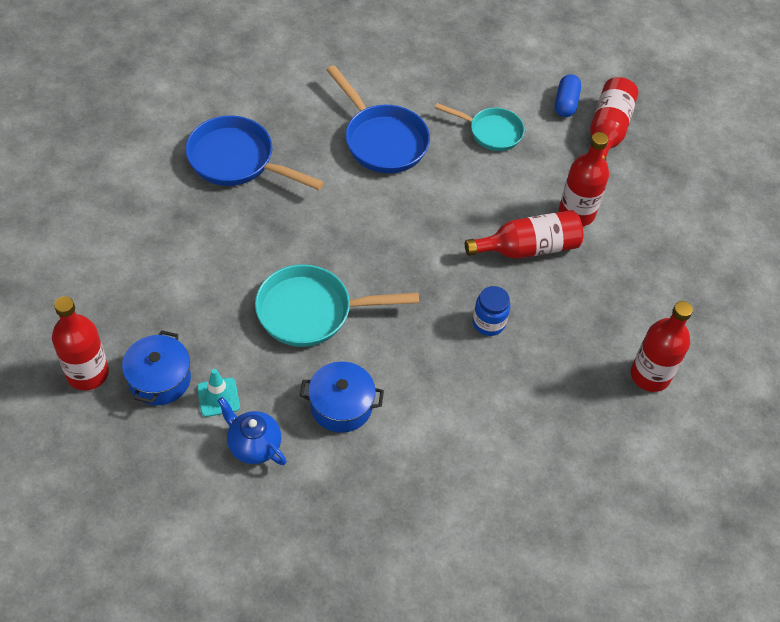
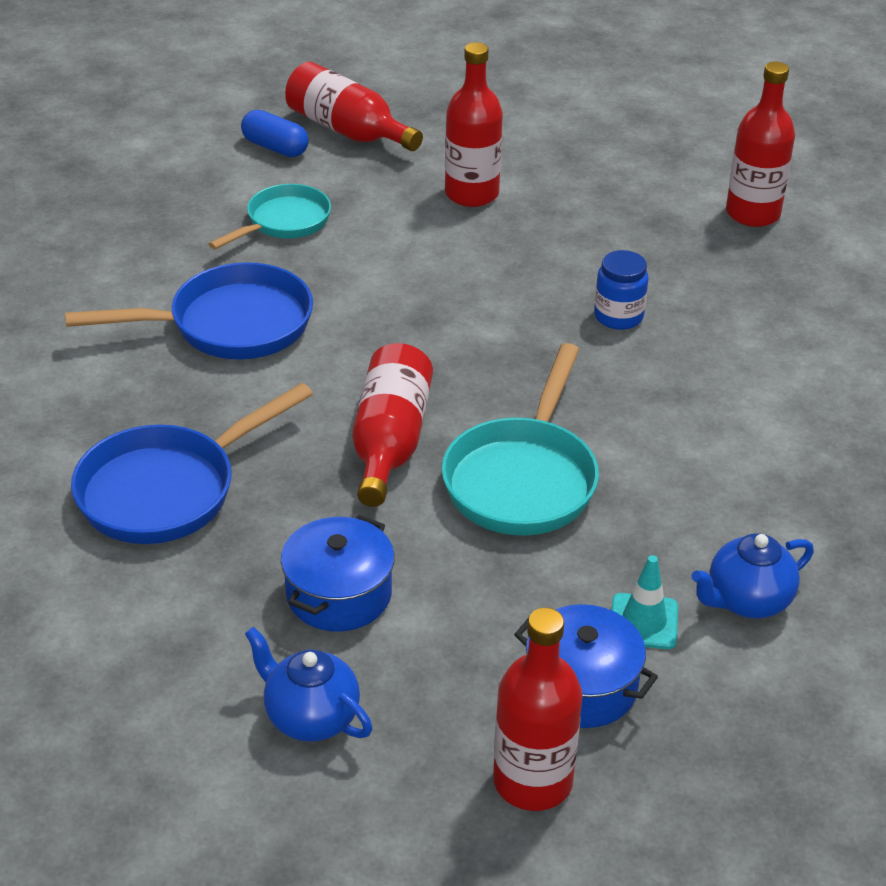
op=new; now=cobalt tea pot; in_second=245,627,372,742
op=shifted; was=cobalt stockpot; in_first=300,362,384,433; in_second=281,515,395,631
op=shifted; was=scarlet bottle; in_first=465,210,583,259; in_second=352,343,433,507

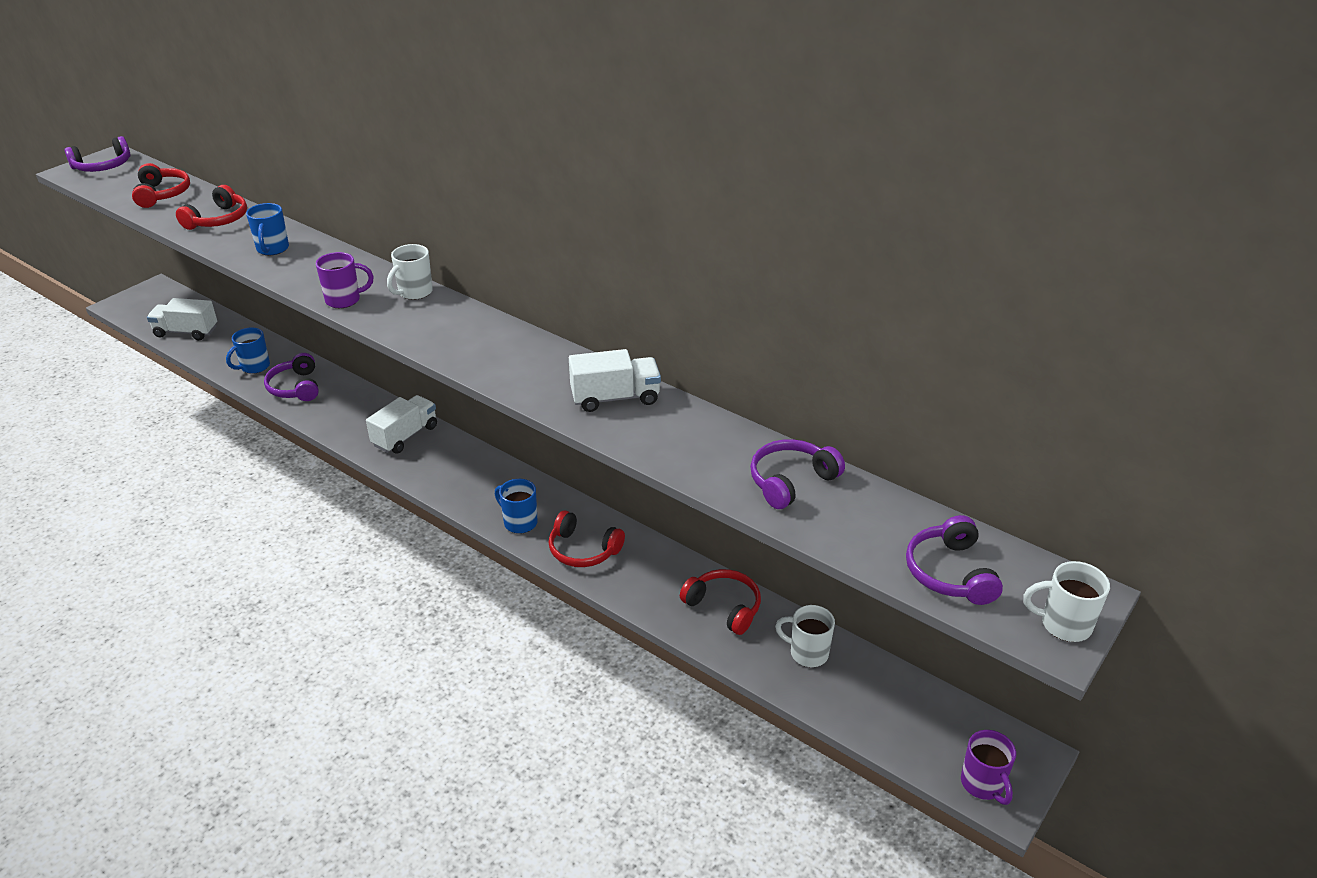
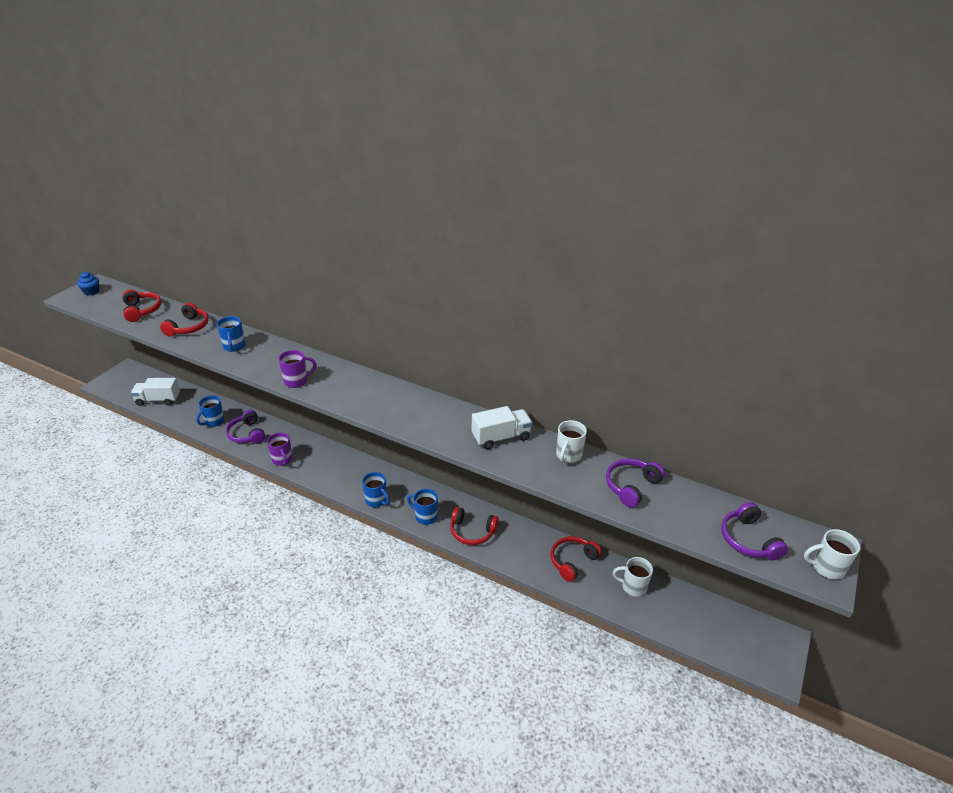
op=swapped; was=violet headphones; now=cobalt cupcake; in_first=65,136,130,172; in_second=77,272,99,296
op=shifted; was=violet mug; in_first=961,730,1016,805; in_second=267,433,293,466
op=new; now=cobalt mug; in_second=362,472,390,507
op=rotated; was=scarlet headphones; in_first=680,569,761,635; in_second=550,536,602,582; clockwise=-75
op=shifted; was=snow-white mug; in_first=387,244,433,300; in_second=556,420,587,463
op=gone; was=snow-white lorry; in_first=366,395,437,454

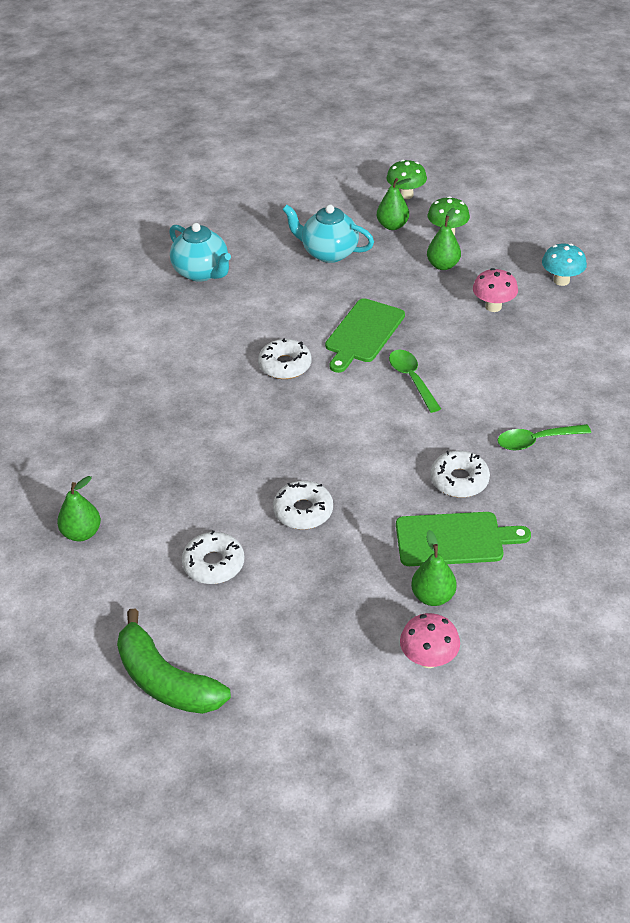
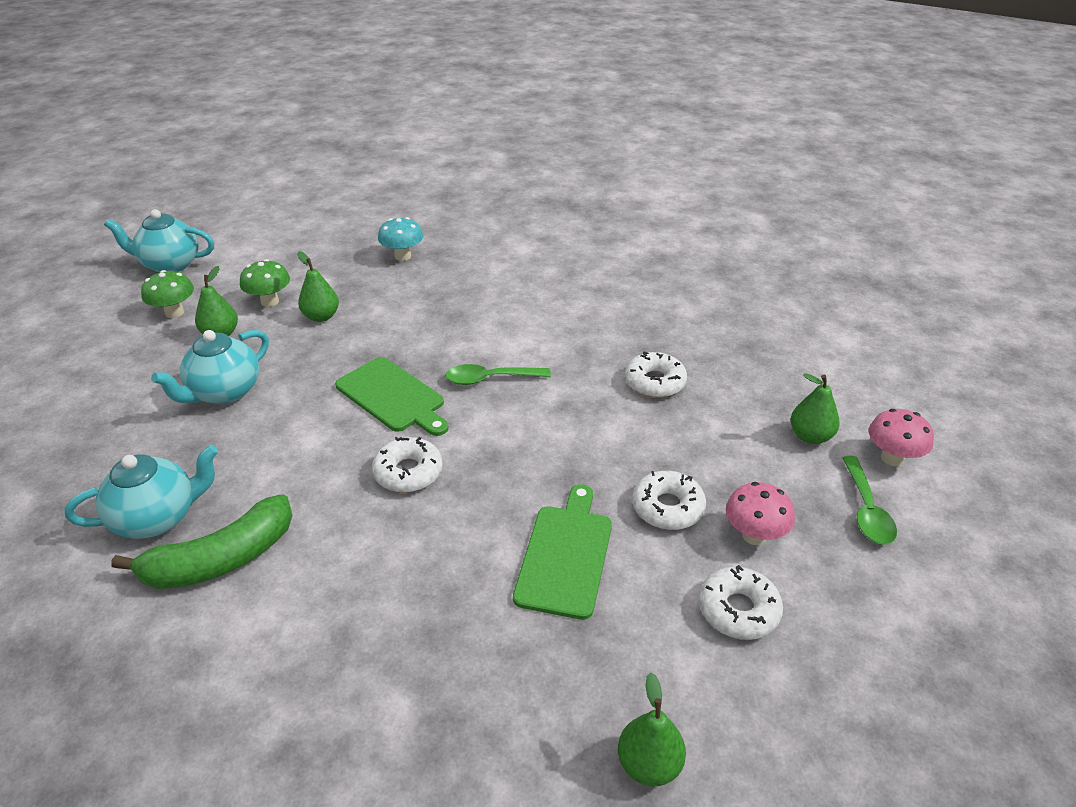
op=new; now=aqua tea pot; in_second=104,209,214,273
op=shifted; was=leaf-green toy banana; in_first=117,608,231,714; in_second=111,495,293,589
op=shifted; was=leaf-green bread board; in_first=396,512,531,566; in_second=513,484,612,620
op=shifted; was=pink mushroom; in_first=473,268,518,312; in_second=726,482,795,545
op=shifted; was=leaf-green teaspoon; in_first=497,424,591,450; in_second=842,456,897,545

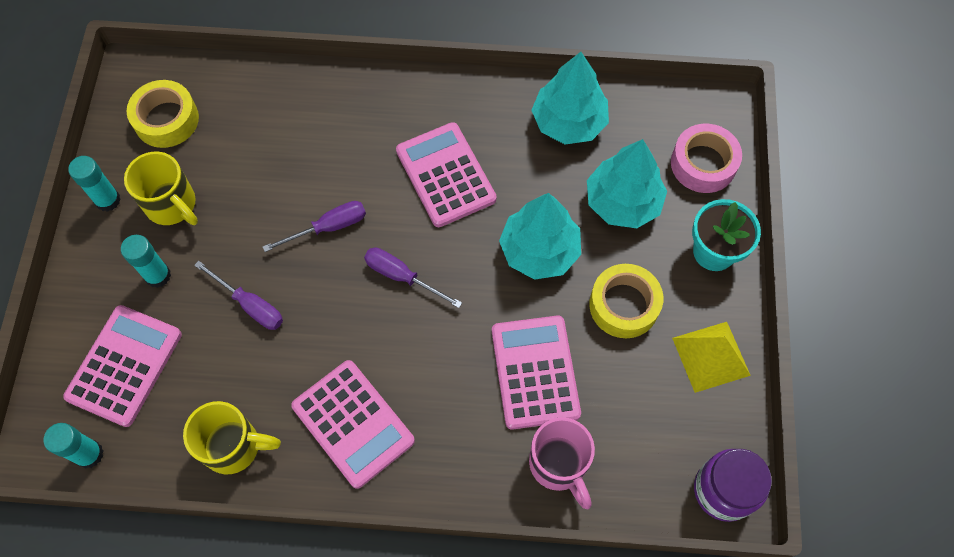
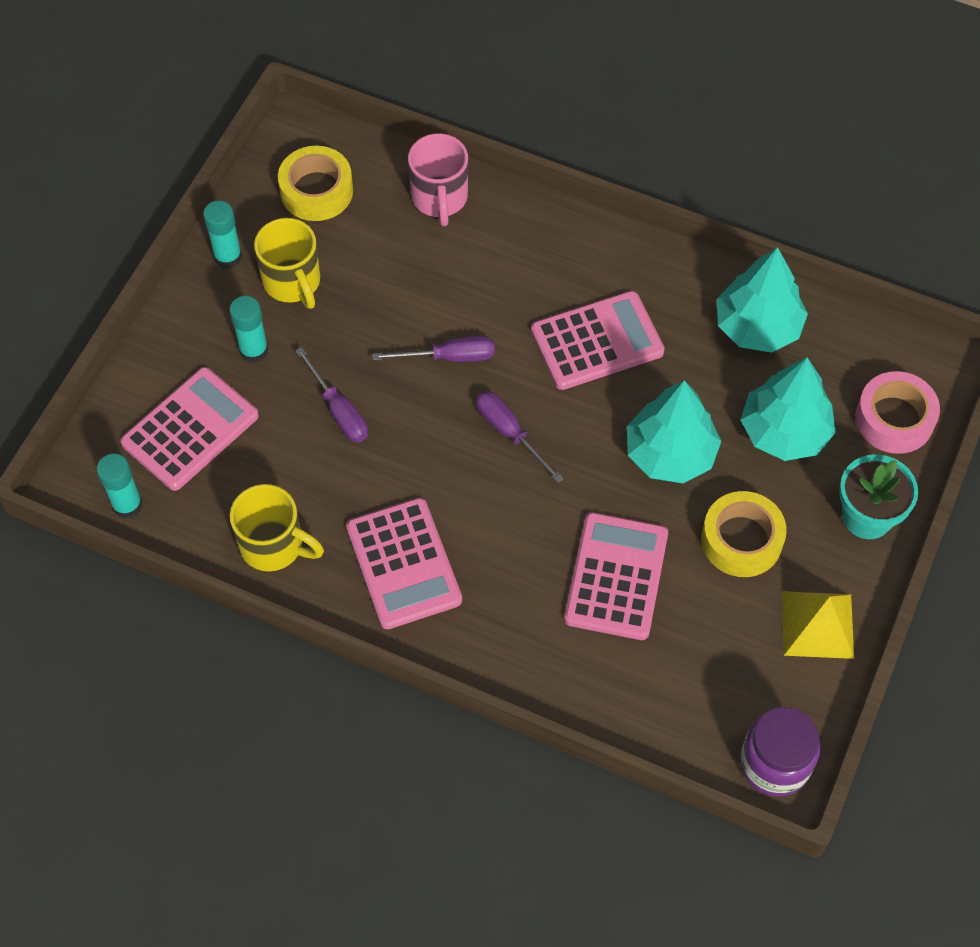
op=shifted; was=pink mug; in_first=529,417,595,509; in_second=408,133,468,226
op=rotated; was=pink adding machine; in_first=396,122,497,227; in_second=531,291,665,390; clockwise=75

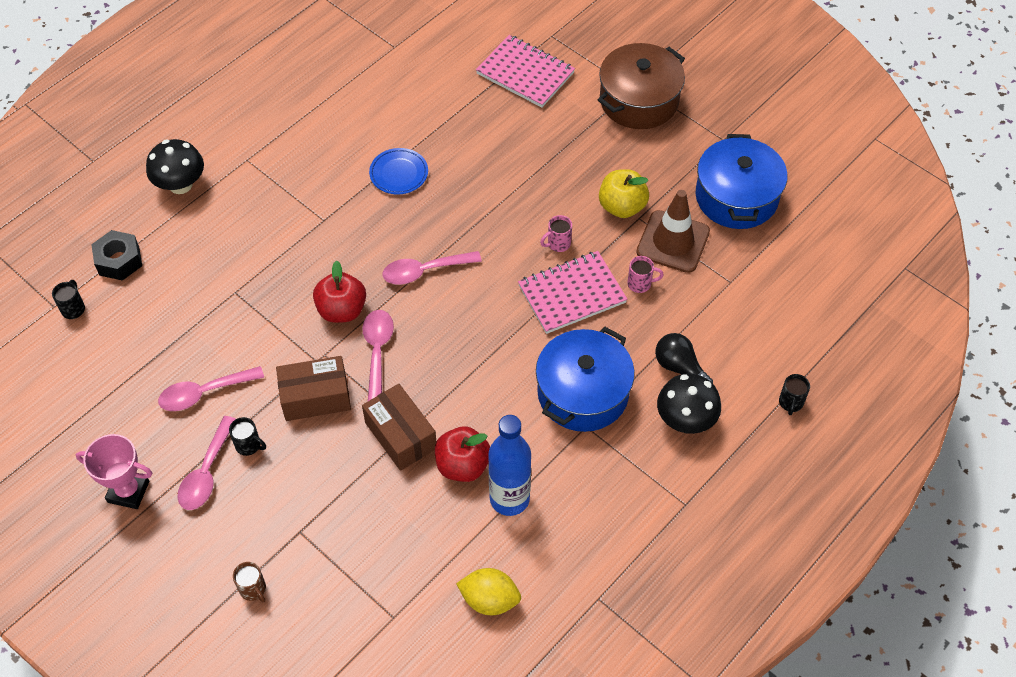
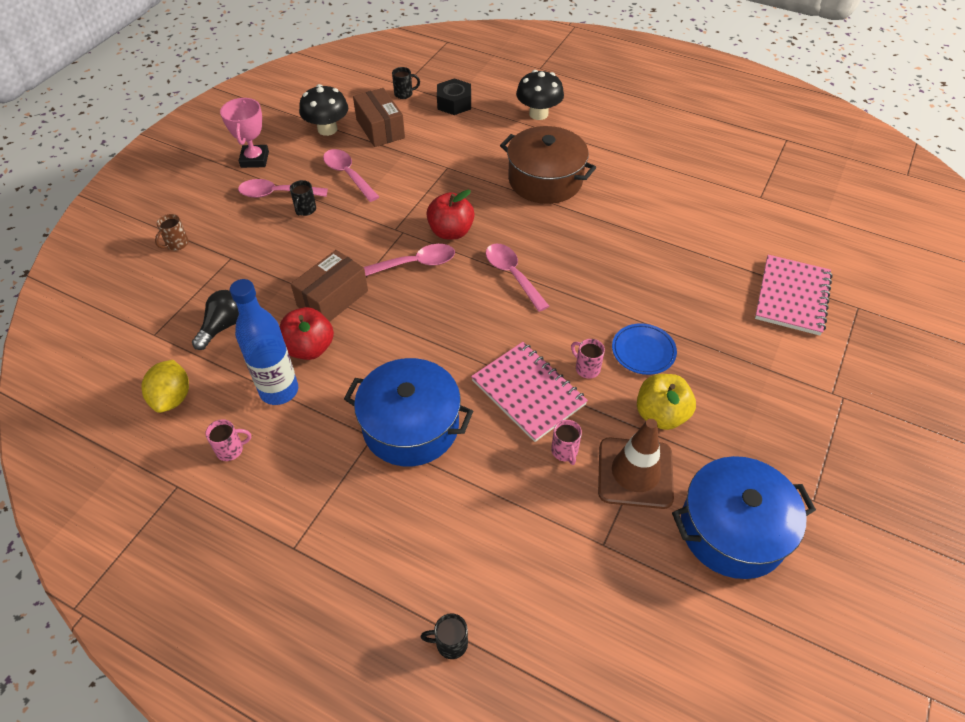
op=shifted; was=ebony light bulb; in_first=655,333,713,384; in_second=192,290,239,350
op=new; now=pink mug; in_second=205,419,251,461
op=shifted; was=ebony mushroom; in_first=657,374,721,434; in_second=299,84,348,136
op=shifted; was=dark brown box; in_first=276,356,351,421; in_second=353,88,405,147
op=shifted; was=dark brown stockpot; in_first=598,43,685,129; in_second=500,126,596,204
op=shifted; was=cobalt dinner plate; in_first=369,148,428,195; in_second=612,323,677,375

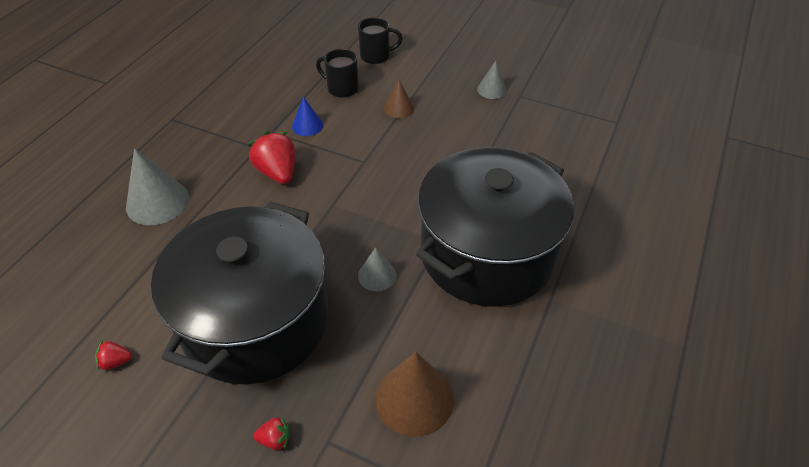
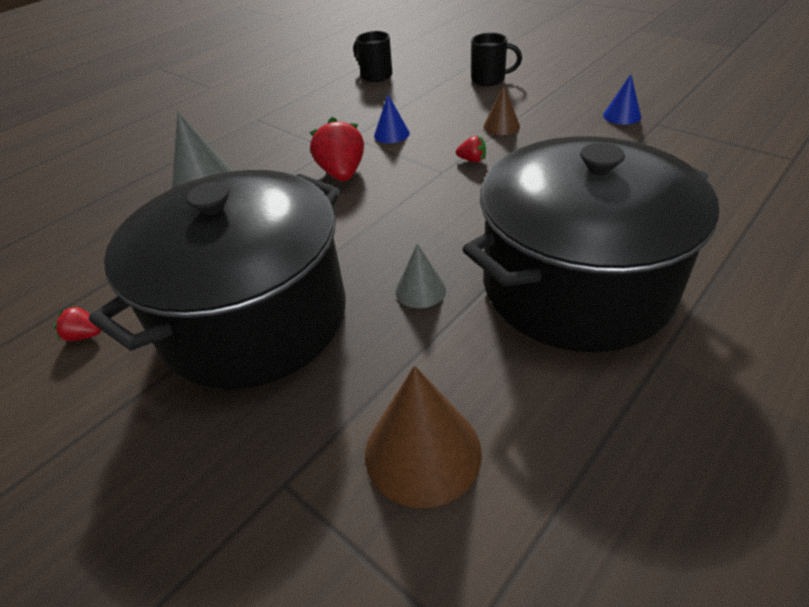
op=shifted; was=ebony mug; in_first=316,49,359,98; in_second=353,31,392,82
op=shifted; was=scarlet strawberry; in_first=253,416,290,450; in_second=456,136,486,163
op=repainted; was=grey solid cone; now=cobalt solid cone; in_first=477,61,507,99; in_second=603,74,641,125

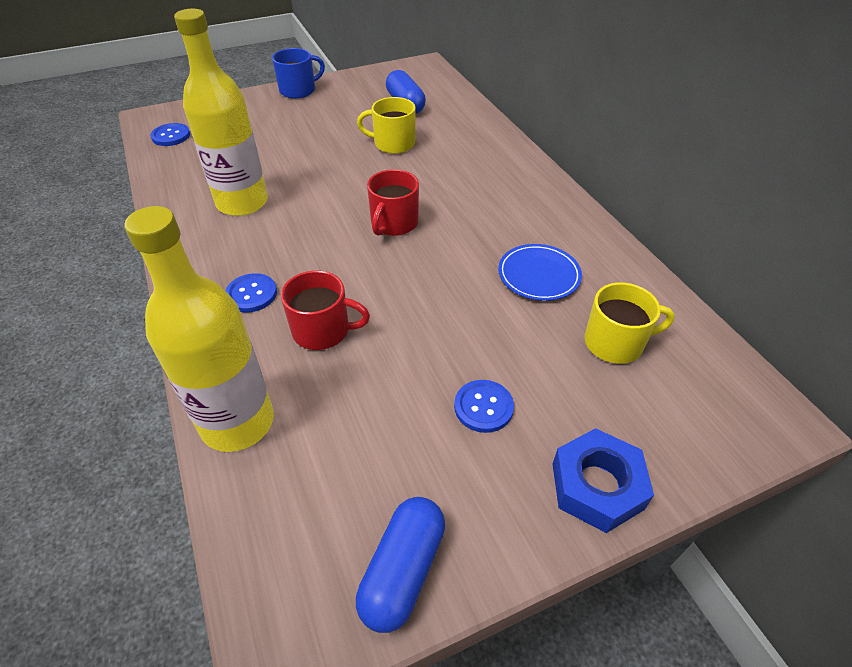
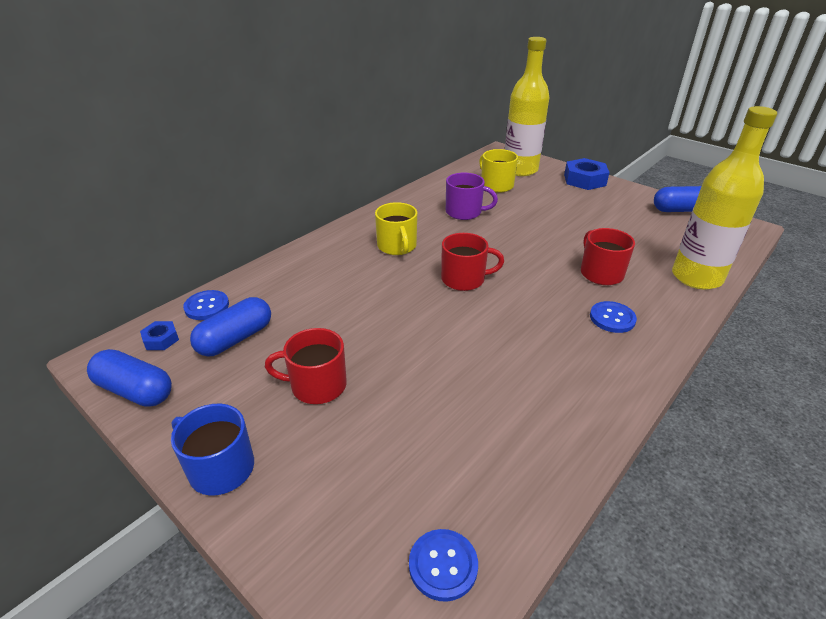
op=new; now=cobalt pill; in_second=87,349,172,407
op=new; now=cobalt hex nut; in_second=140,321,179,350
op=shifted; was=cobalt sewing button; in_first=454,380,514,433; in_second=183,290,229,320
op=new; now=scarlet mug; in_second=265,328,347,404
op=shifted; was=bright yellow mug; in_first=357,97,416,154; in_second=375,202,417,255
op=swapped; was=cobalt dinner plate; now=violet mug; in_first=498,244,582,301; in_second=446,173,498,220
op=shifted; was=bright yellow bottle; in_first=174,9,268,216; in_second=505,37,549,176

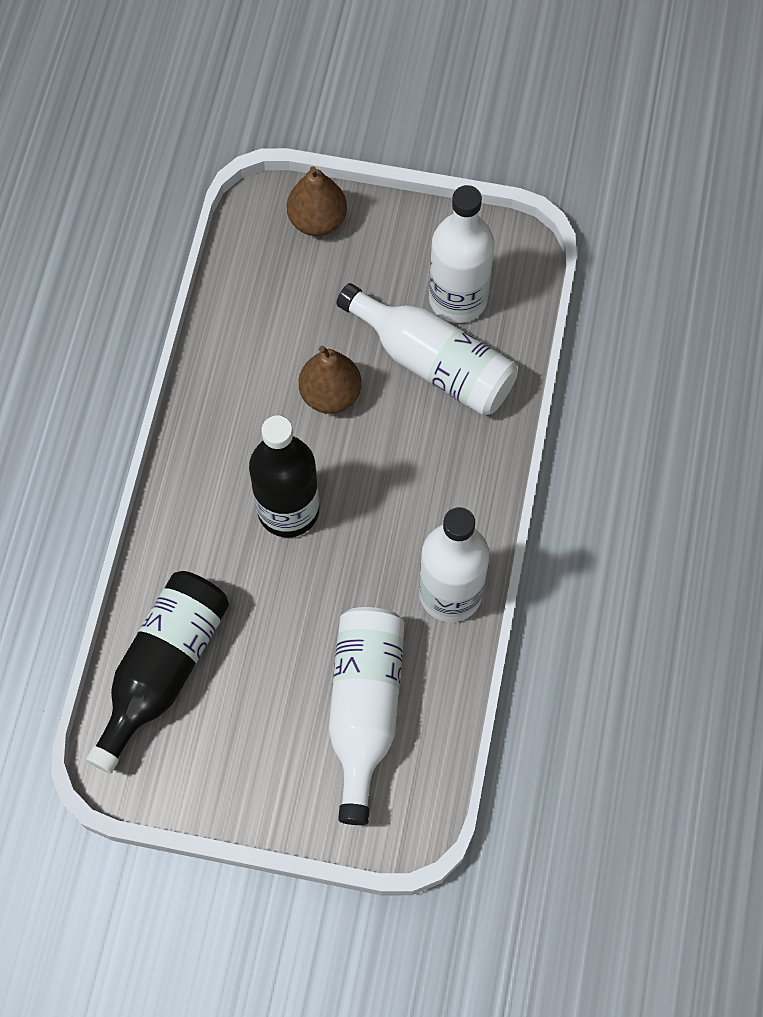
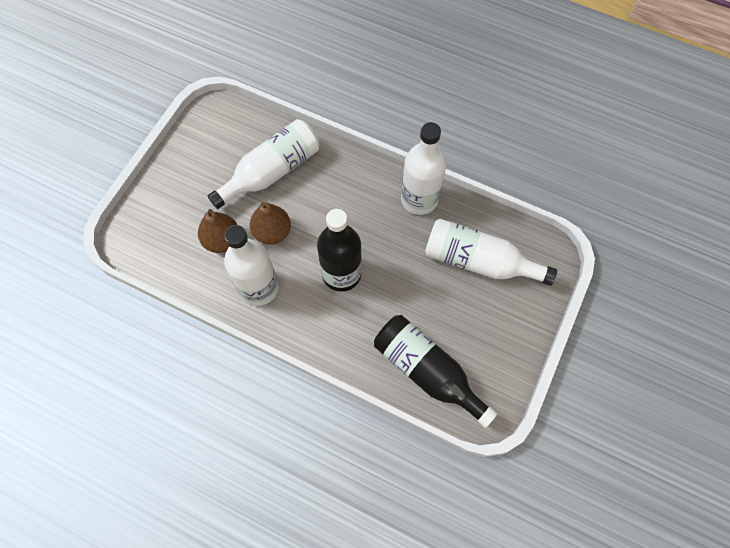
op=shifted; was=dark brown pear; in_first=287,166,347,236; in_second=198,209,237,253
op=shifted; was=snow-white bottle; in_first=429,185,494,323; in_second=224,225,279,306

